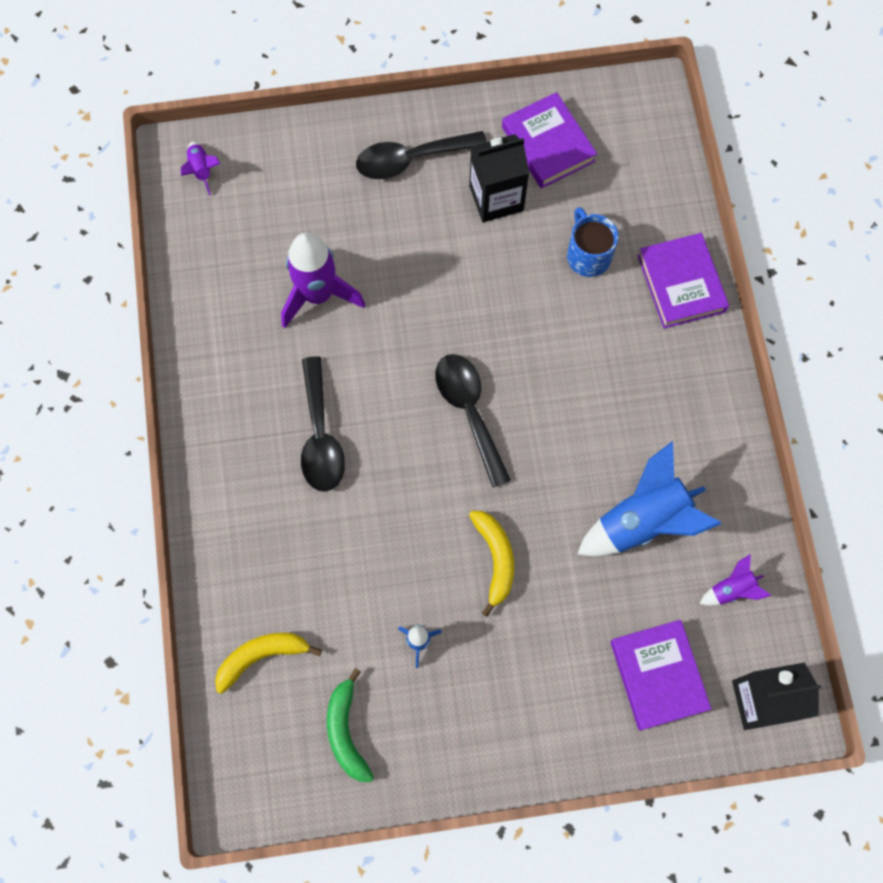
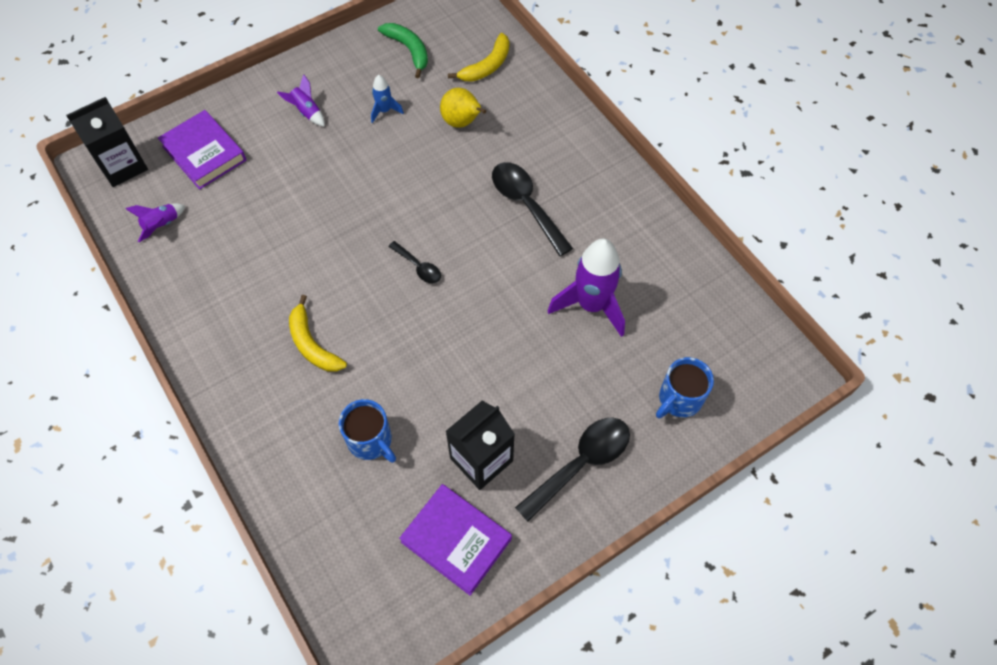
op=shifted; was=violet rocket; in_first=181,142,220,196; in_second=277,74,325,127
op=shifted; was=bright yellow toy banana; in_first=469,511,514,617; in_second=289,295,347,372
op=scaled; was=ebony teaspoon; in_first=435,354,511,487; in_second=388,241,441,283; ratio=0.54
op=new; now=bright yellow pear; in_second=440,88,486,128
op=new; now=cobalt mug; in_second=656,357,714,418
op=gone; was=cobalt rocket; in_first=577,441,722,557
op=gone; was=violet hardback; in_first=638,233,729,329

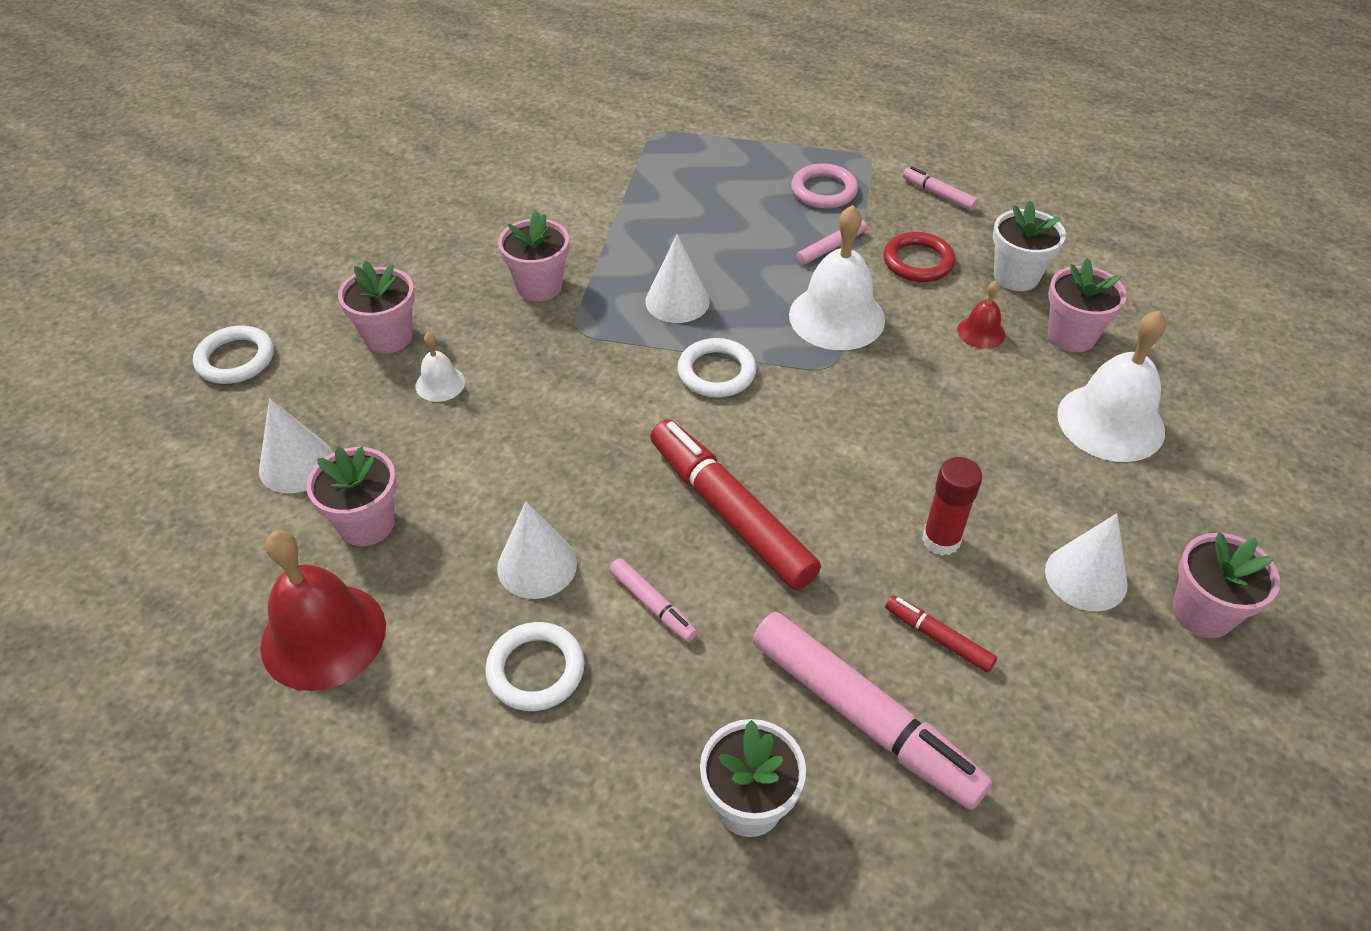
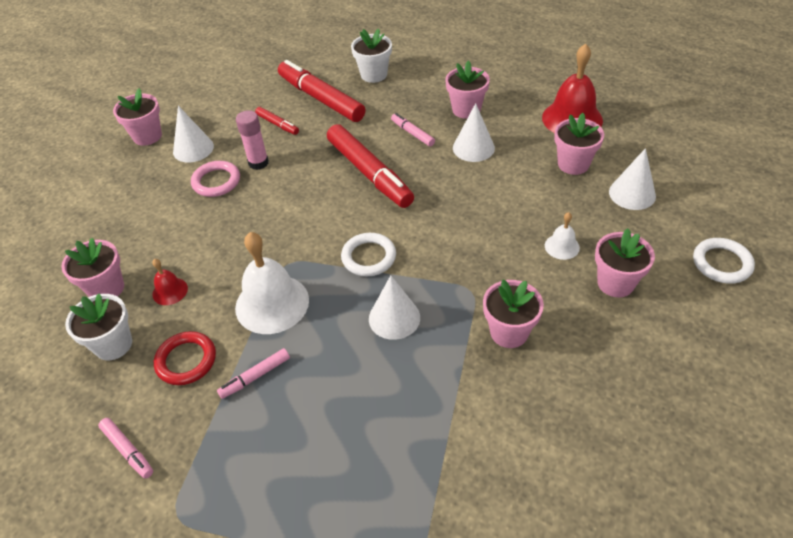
op=shifted; was=pink ring; in_first=791,163,858,209; in_second=191,161,240,197
op=repainted; was=scarlet stick of glue; now=pink stick of glue; in_first=922,457,982,556; in_second=236,110,269,170
op=repainted; was=pink marker; now=scarlet marker; in_first=753,612,992,810; in_second=278,60,366,122
op=swapped; was=snow-white ring; now=pink plant pot; in_first=485,622,585,711; in_second=445,60,490,119
op=gone; was=snow-white school bell; in_first=1057,310,1166,462

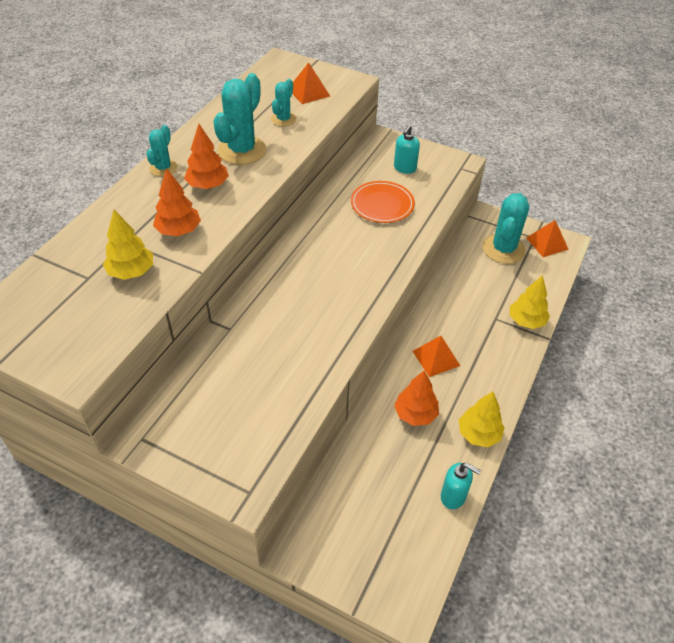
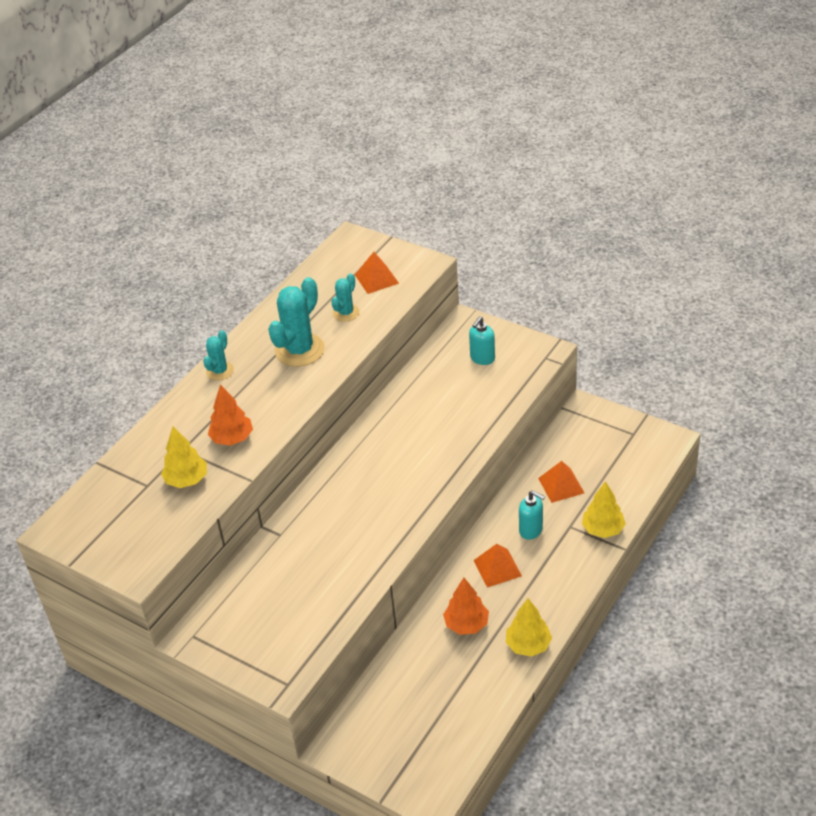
op=shifted; was=aqua pump bottle; in_first=441,463,481,509; in_second=519,490,545,540
op=shifted; was=bright orange solid pyramid; in_first=526,220,569,257; in_second=538,461,584,503
op=gone; was=bright orange fir tree; in_first=184,124,229,189
op=gone; was=bright orange dinner plate; in_first=351,181,415,223
op=gone; was=aqua saguaro cactus; in_first=483,193,529,264

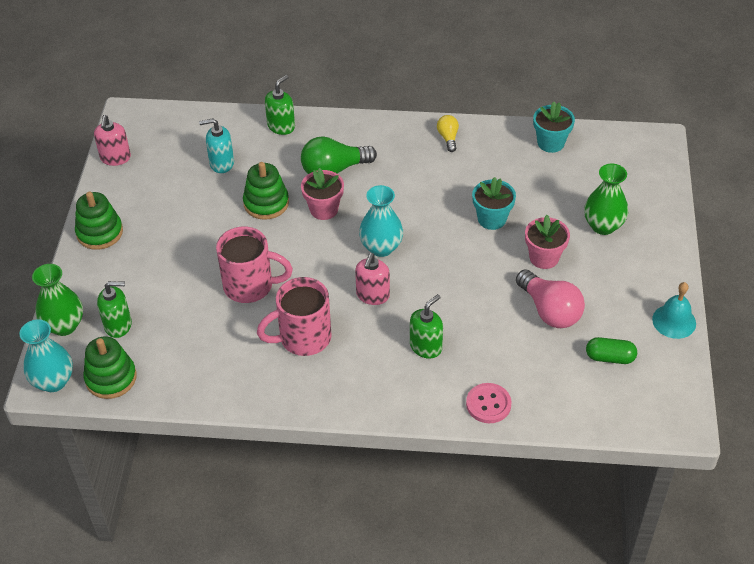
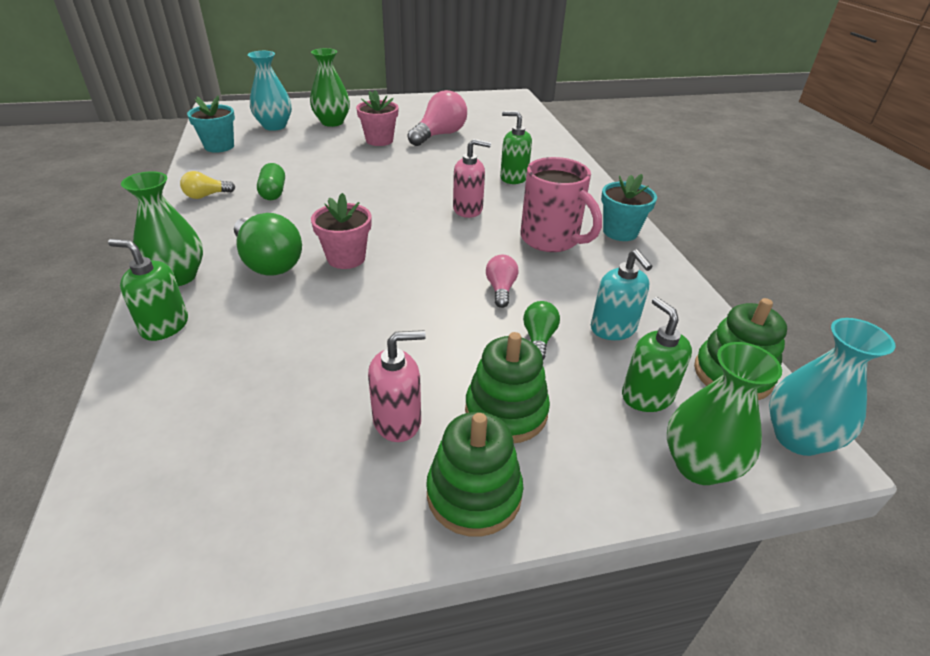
op=new; now=leaf-green vase; in_second=121,171,203,286
op=shifted; was=aqua vase; in_first=359,185,403,257; in_second=248,51,292,131
op=shifted; was=leaf-green pill; in_first=586,337,637,364; in_second=257,163,285,200
op=shifted; was=pink pump bottle; in_first=94,115,131,166; in_second=368,330,426,442
op=shifted; was=leaf-green stacking rings; in_first=243,162,289,220; in_second=465,332,550,443
op=swapped; was=pink mug; now=pink light bulb; in_first=216,227,293,303; in_second=486,255,518,308
op=new; now=leaf-green light bulb; in_second=523,301,560,360
op=shifted; was=aqua pump bottle; in_first=199,118,234,173; in_second=591,249,653,340
op=shifted; was=aqua plant pot; in_first=472,177,516,230; in_second=601,174,657,241
op=gone; was=pink sewing button; in_first=466,383,512,423
op=gone; was=aqua school bell; in_first=652,282,696,339

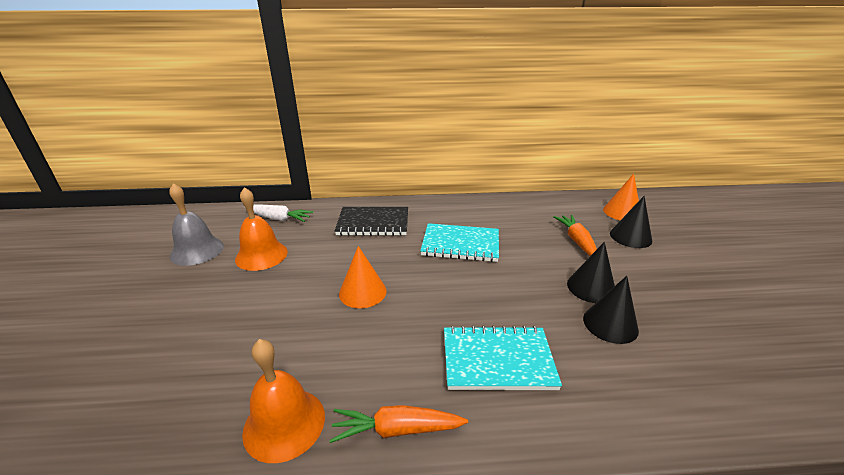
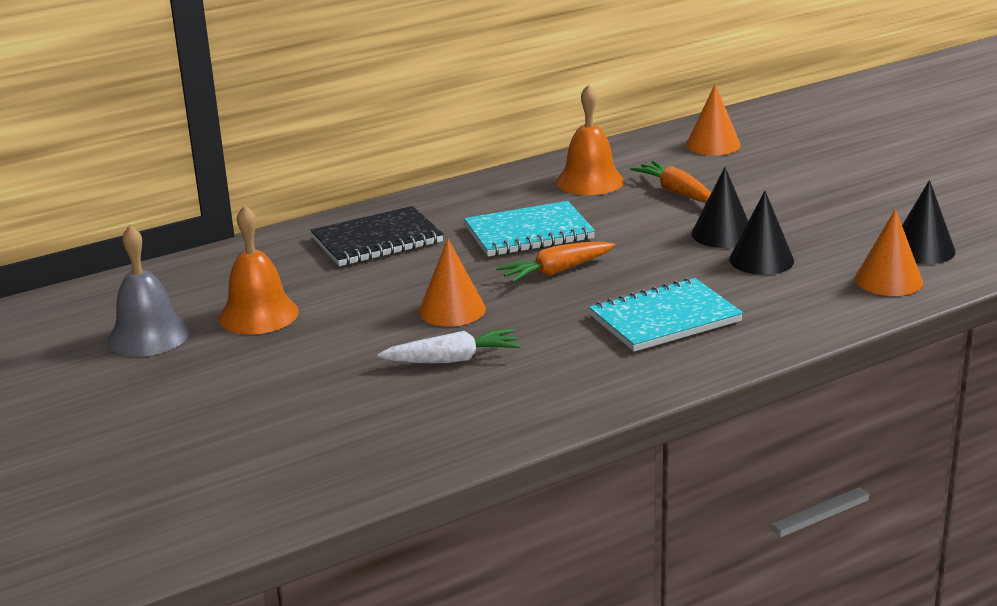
op=shifted; was=snow-white root vegetable; in_first=244,205,314,222; in_second=377,329,521,363
op=shifted; was=bright orange root vegetable; in_first=329,405,468,443; in_second=496,241,615,283
op=shifted; was=bright orange school bell; in_first=242,339,325,463; in_second=556,84,624,195
op=new; now=bright orange solid cone; in_second=855,209,923,296
op=shifted; was=ebony solid cone; in_first=610,196,652,248; in_second=902,180,956,264

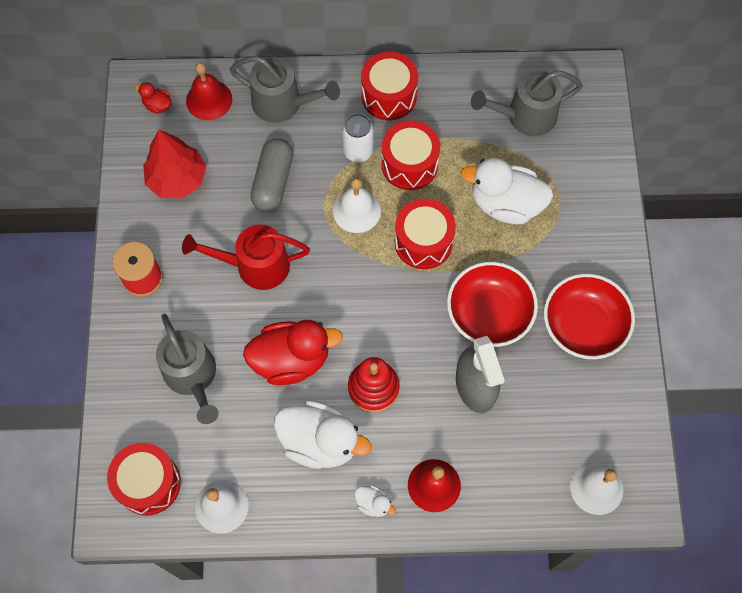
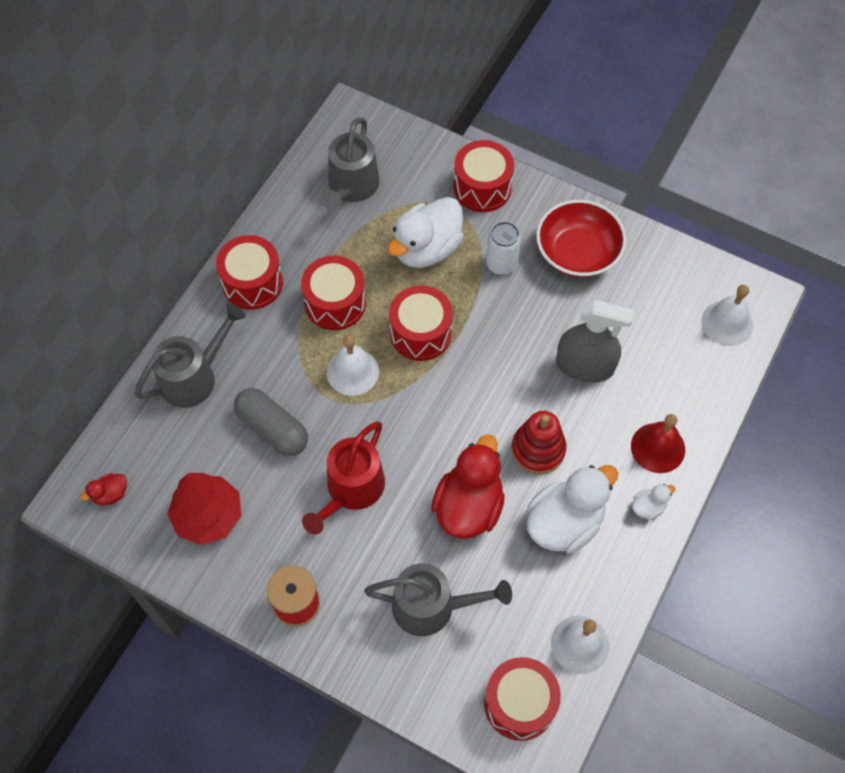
op=new; now=scarlet toy drum; in_second=454,140,514,212
op=shifted; was=snow-white can; in_first=342,113,374,162; in_second=486,222,521,275
op=gone; was=scarlet school bell; in_first=186,62,232,120
op=gone; was=scarlet deep dish; in_first=447,262,538,347

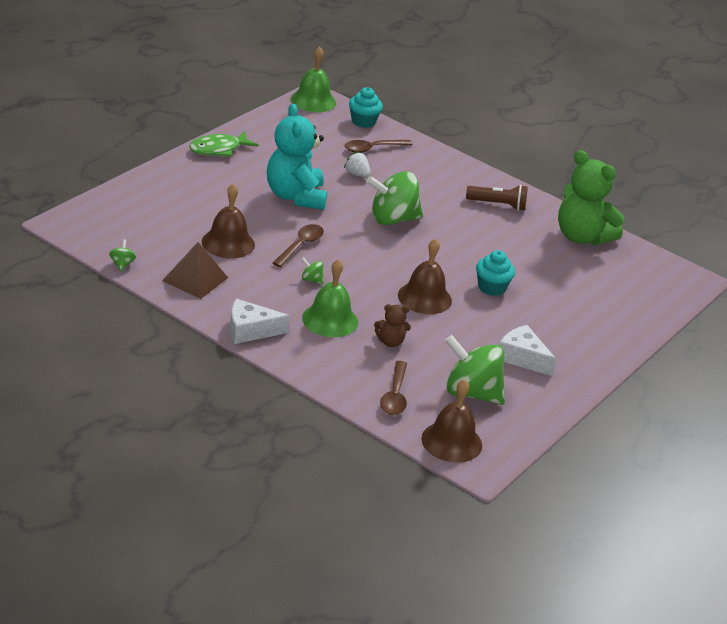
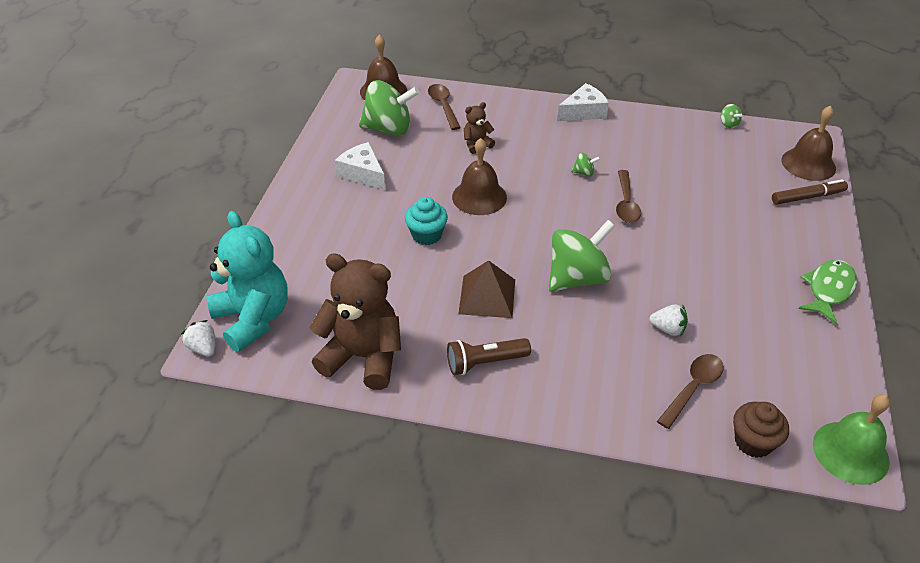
op=new; now=snow-white strawberry; in_second=181,320,215,357
op=shifted; was=aqua stuffed bear; in_first=267,104,327,210; in_second=206,211,288,352
op=repainted; was=leaf-green stuffed bear; now=dark brown stuffed bear; in_first=558,150,624,245; in_second=309,253,401,390
op=rotated; was=snow-white cheese wedge; in_first=499,325,556,376; in_second=335,142,386,190; clockwise=-150
op=shifted; was=dark brown solid pyramid; in_first=162,242,228,299; in_second=458,260,515,318
op=repainted; was=aqua cupcake; now=dark brown cupcake; in_first=349,87,383,128; in_second=733,402,789,458
op=new; now=dark brown marker; in_second=772,179,848,204
op=shifted; was=dark brown school bell; in_first=201,183,255,258; in_second=781,106,836,181
op=gone; was=leaf-green school bell; in_first=302,259,358,337

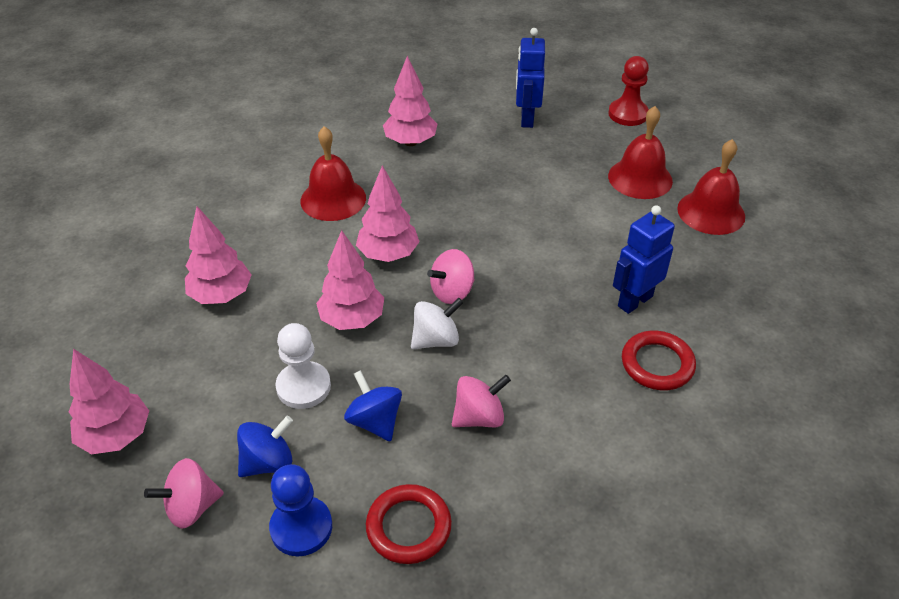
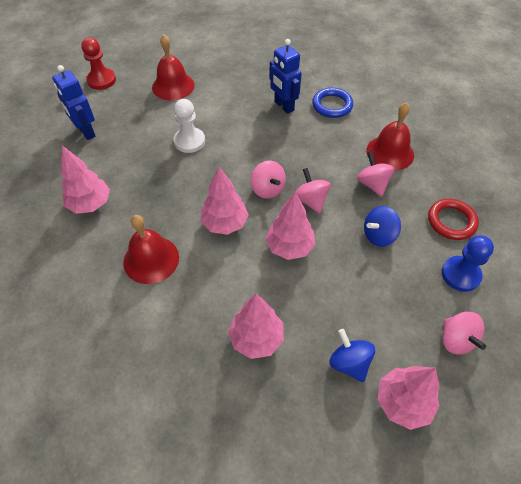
op=rotated; was=cobalt robot; in_first=516,28,545,128; in_second=52,65,96,140; clockwise=45
op=shifted; was=snow-white chess pawn; in_first=275,323,331,409; in_second=173,99,205,153
op=repainted; was=snow-white spinning top; now=pink spinning top; in_first=411,298,464,349; in_second=295,168,331,214
op=repainted; was=scarlet ring; now=cobalt ring; in_first=622,331,696,390; in_second=312,88,353,118
op=shifted; was=cobalt spinning top; in_first=237,416,293,477; in_second=329,329,375,382
op=shifted; was=scarlet school bell; in_first=677,139,745,235; in_second=366,102,414,171

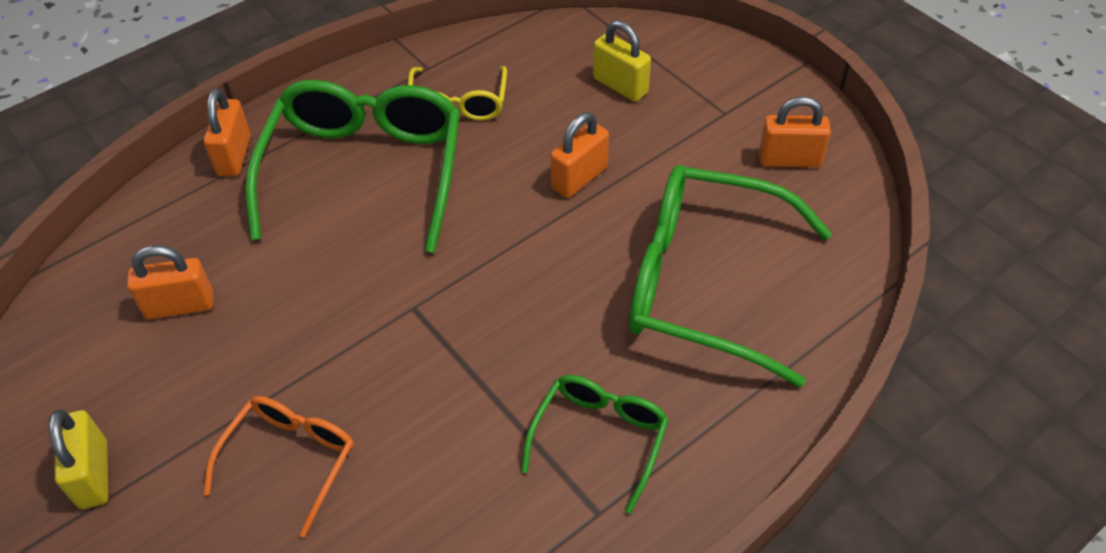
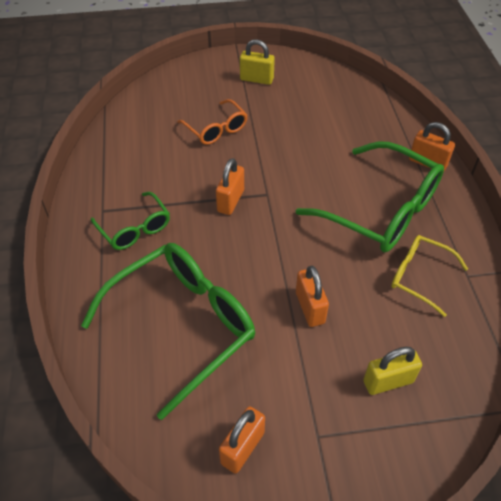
op=shifted; was=bright orange lock; in_first=127,245,214,320; in_second=216,158,244,215

